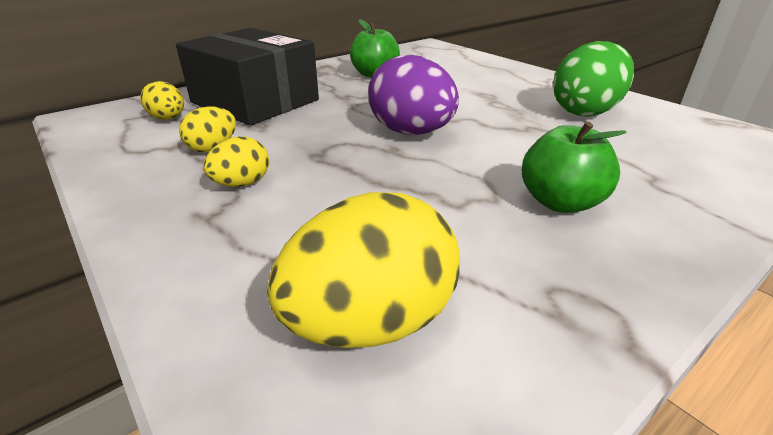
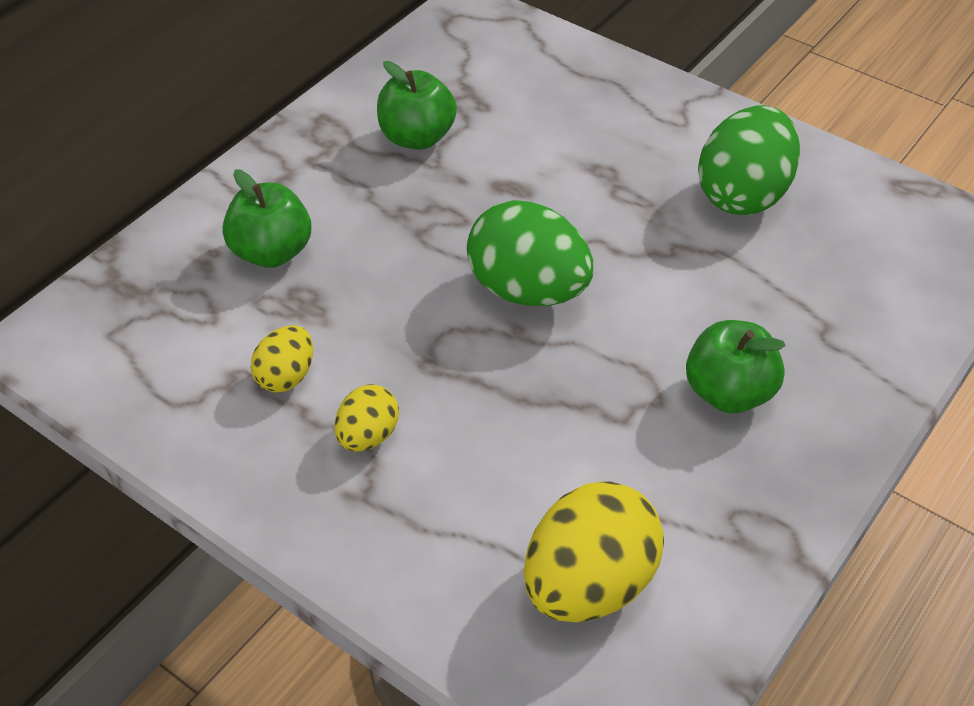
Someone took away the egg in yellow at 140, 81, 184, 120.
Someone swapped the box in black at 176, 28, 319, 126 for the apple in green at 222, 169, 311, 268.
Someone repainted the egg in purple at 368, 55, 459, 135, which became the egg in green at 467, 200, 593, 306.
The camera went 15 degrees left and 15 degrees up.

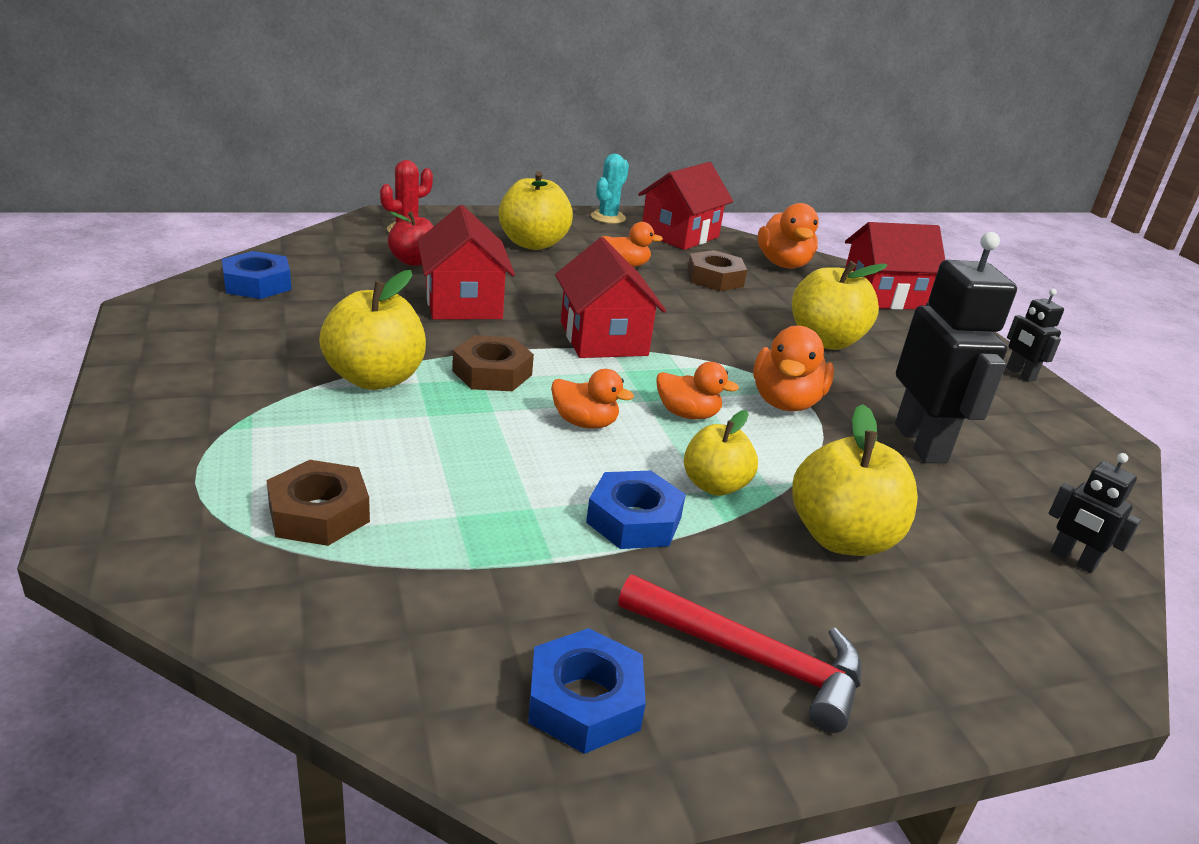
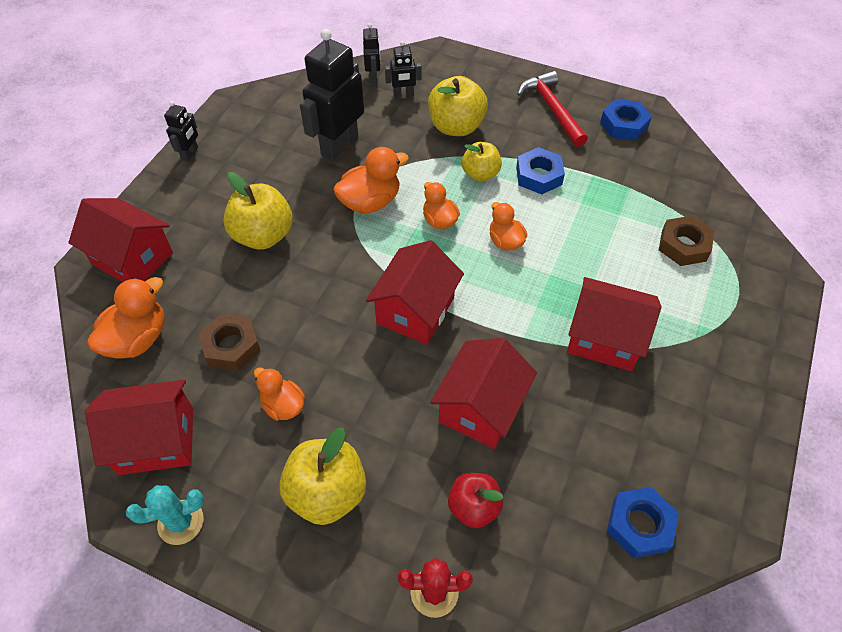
Someone took away the nut in brown at 452, 335, 534, 391.
Someone put down the robot in black at 385, 41, 421, 98.
Someone swapped the apple in yellow at 319, 270, 426, 390 for the house in red at 567, 277, 662, 371.
The camera went 135 degrees left and 25 degrees up.

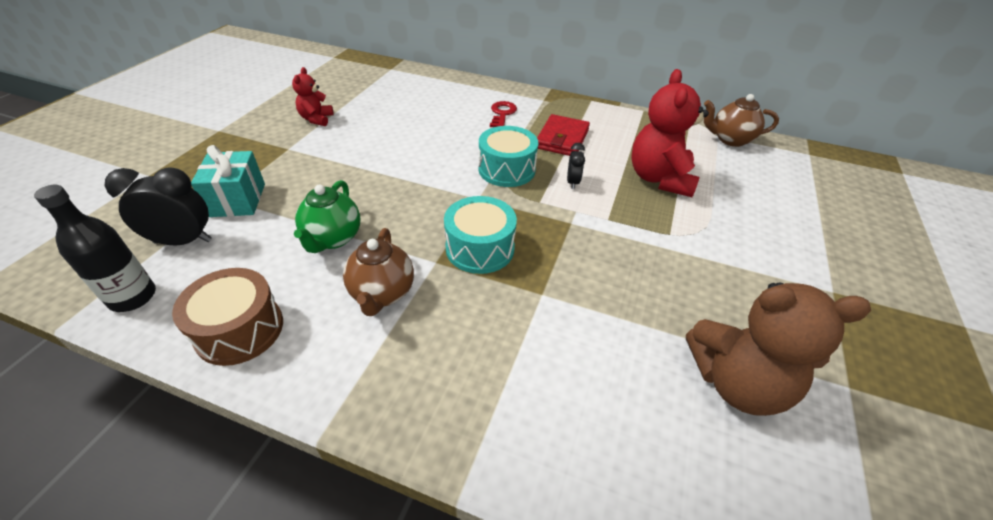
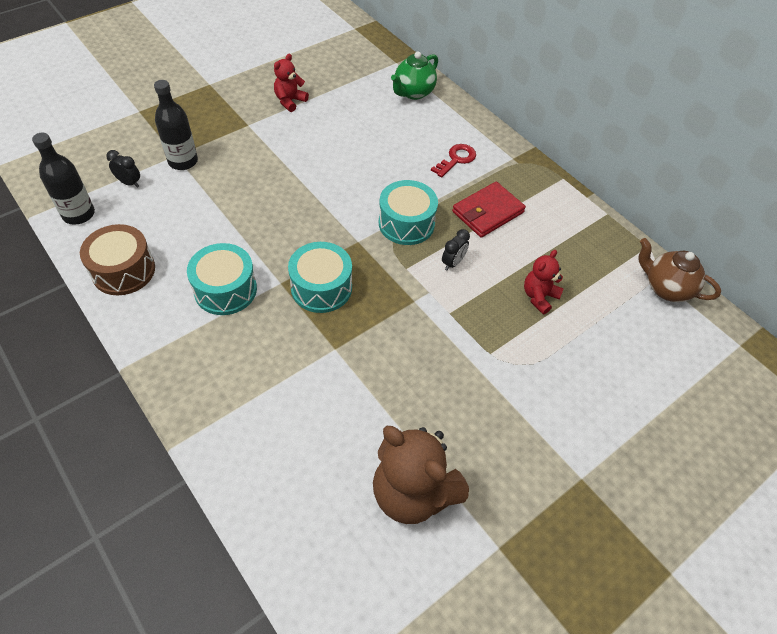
Someone carried the teapot in green from 294, 180, 360, 253 to 391, 51, 438, 100.
Someone swapped the gift in turquoise at 191, 145, 265, 217 for the bottle in black at 154, 80, 198, 170.
Someone swapped the teapot in brown at 343, 228, 414, 316 for the drum in turquoise at 187, 243, 257, 315.
Someone scaled the clock in black at 105, 168, 212, 245 by 0.55.
Someone scaled the teddy bear in red at 631, 69, 709, 197 by 0.54.
The camera went 30 degrees right and 10 degrees up.

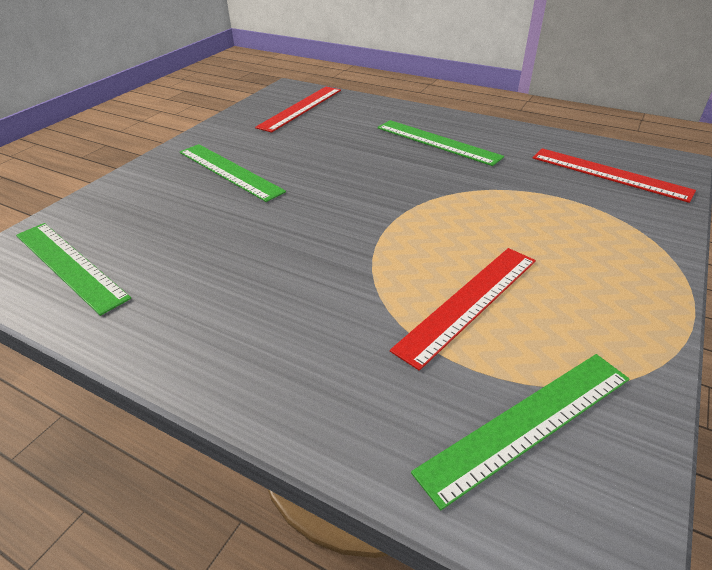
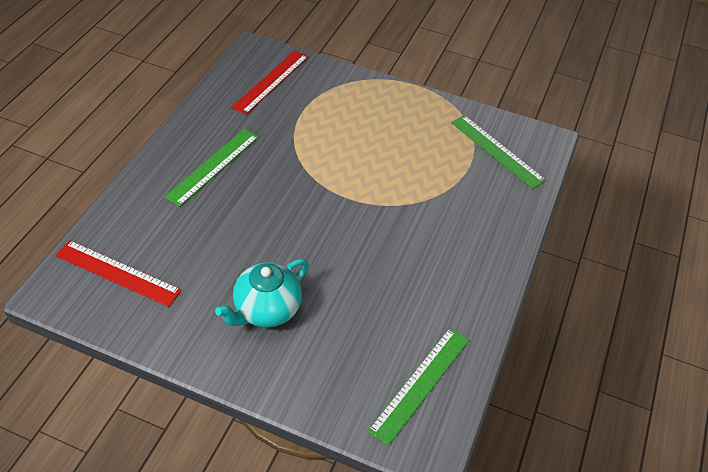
Someone took away the ruler in red at 390, 248, 536, 371.
Someone swapped the ruler in green at 180, 144, 286, 202 for the teapot in turquoise at 215, 259, 309, 327.
The camera went 100 degrees left and 10 degrees up.

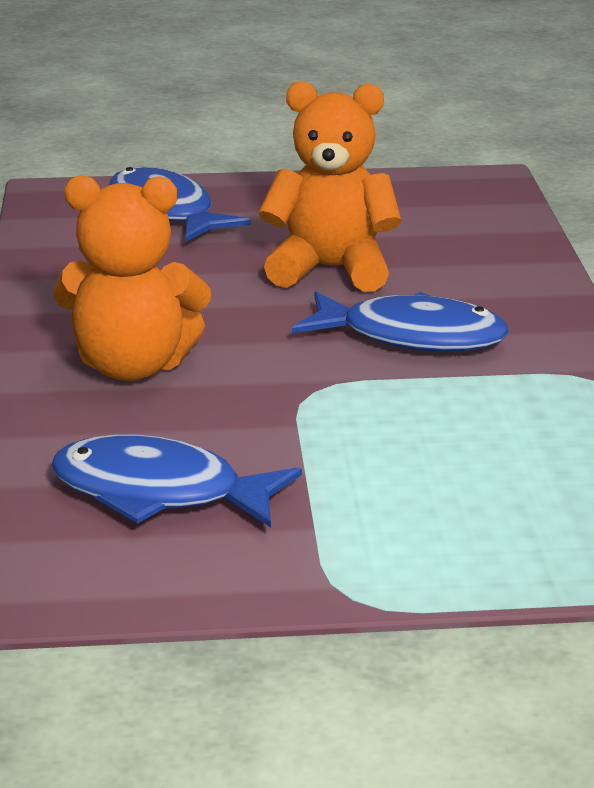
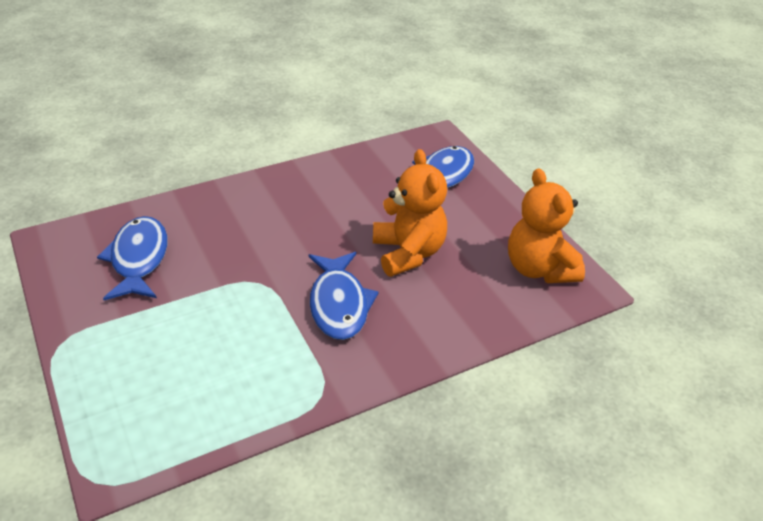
Someone carried the teddy bear in orange from 53, 175, 211, 381 to 508, 168, 585, 283.
The camera went 65 degrees right and 15 degrees up.

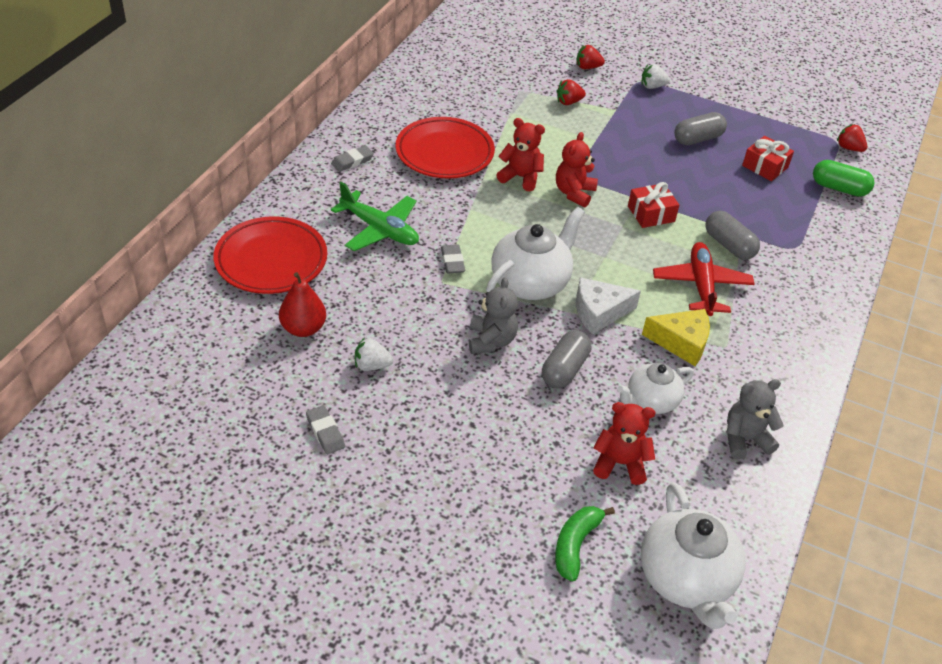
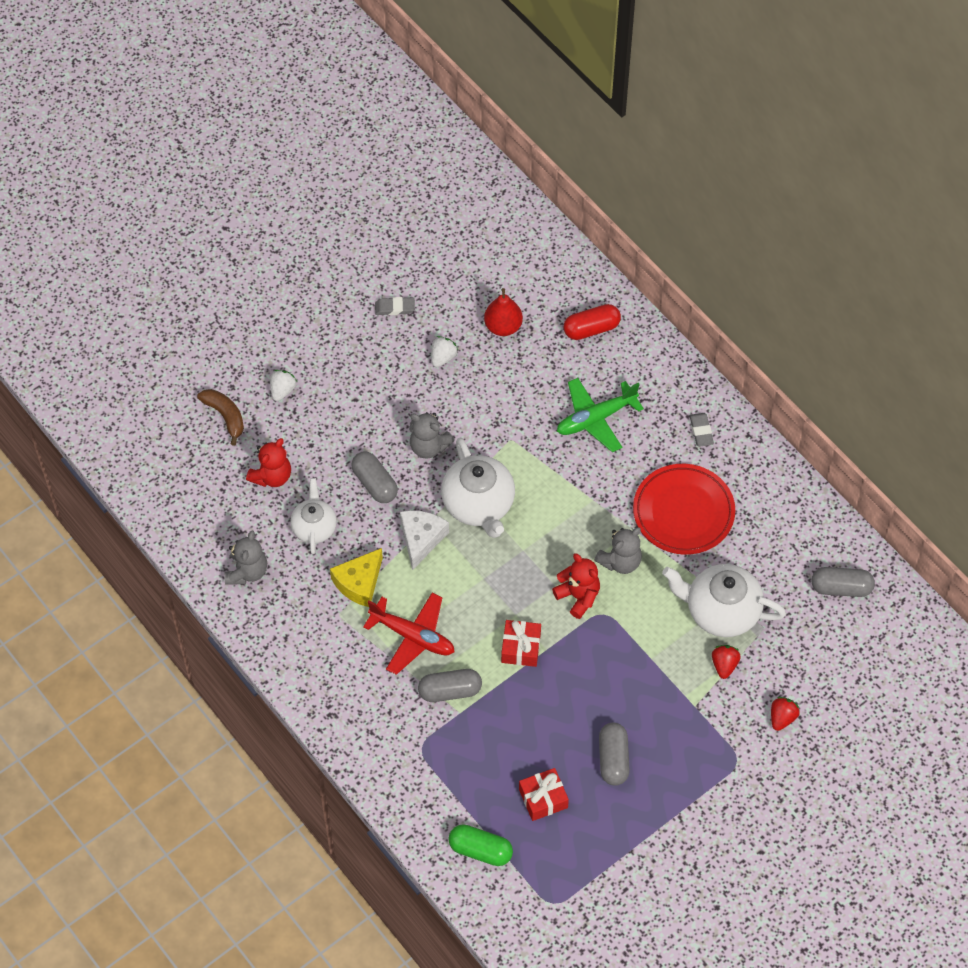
Someone took away the eraser in grey at 441, 244, 465, 273.
Someone took away the strawberry in red at 837, 124, 867, 152.
Someone put down the capsule in grey at 812, 567, 875, 597.
Someone carried the strawberry in white from 641, 64, 670, 89 to 270, 370, 297, 401.
Someone carried the teapot in white from 641, 482, 745, 629 to 662, 564, 786, 637.
Someone swapped the plate in red at 214, 216, 327, 294 for the capsule in red at 564, 304, 621, 340.
Someone repainted the teddy bear in red at 497, 118, 545, 191, which became the teddy bear in grey at 594, 527, 642, 574.
Someone repainted the banana in green at 555, 506, 615, 582, which became the banana in brown at 197, 389, 244, 446.
Someone rotated the capsule in green at 813, 160, 874, 197 by 60 degrees clockwise.
The camera went 120 degrees right and 15 degrees up.

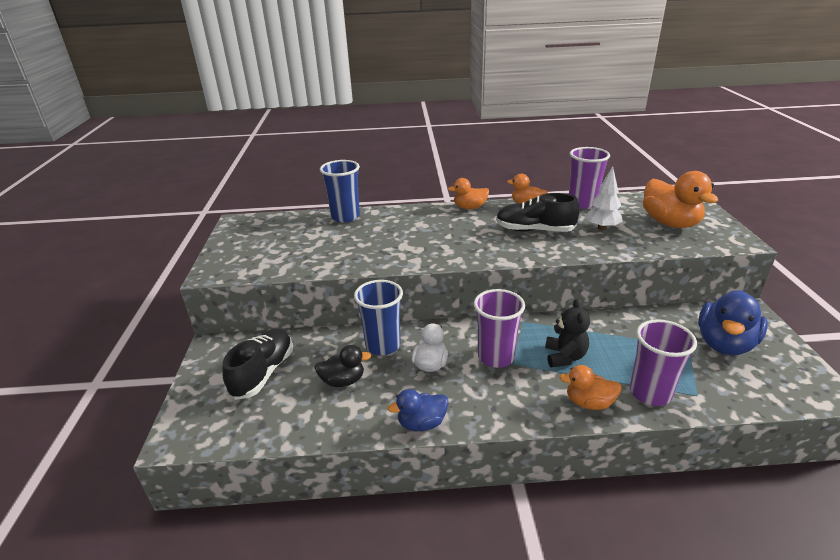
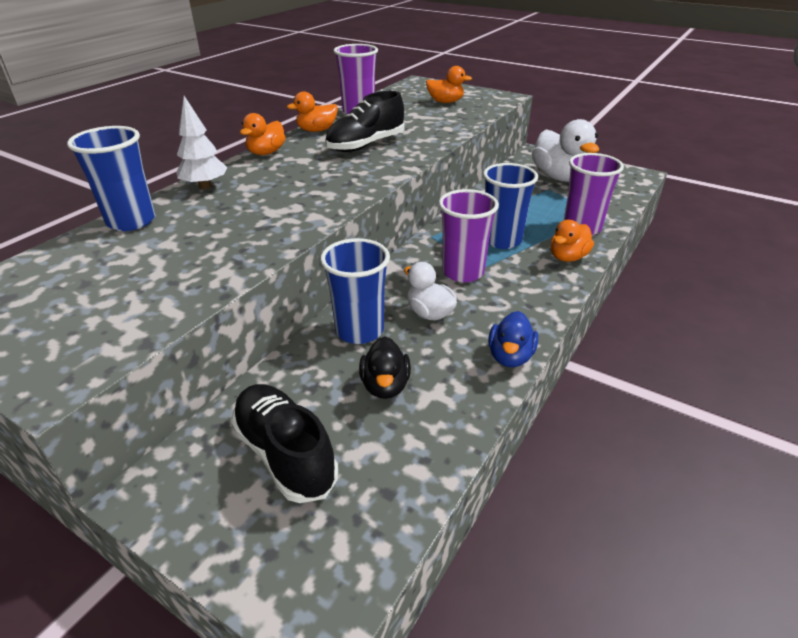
Someone carried the tree in white from 585, 166, 623, 230 to 176, 96, 227, 189.
Someone swapped the teddy bear in black at 545, 299, 590, 367 for the cup in blue at 483, 163, 538, 249.
Someone repainted the duck in blue at 698, 290, 768, 355, which became the duck in white at 532, 119, 599, 182.
Someone rotated the duck in black at 315, 345, 371, 387 by 150 degrees clockwise.
Someone scaled the duck in orange at 643, 171, 718, 228 by 0.58.
The camera went 55 degrees left and 5 degrees up.

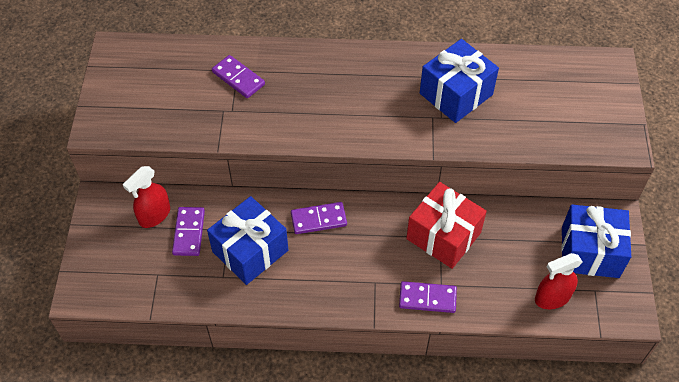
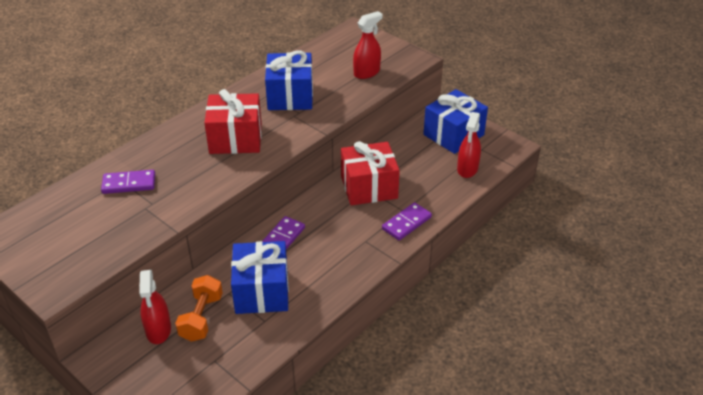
Someone put down the gift in red at 204, 89, 262, 154.
Someone put down the spray bottle in red at 353, 11, 383, 79.
Someone swapped the domino in purple at 172, 207, 205, 256 for the dumbbell in orange at 175, 275, 223, 342.
The camera went 50 degrees left and 15 degrees down.

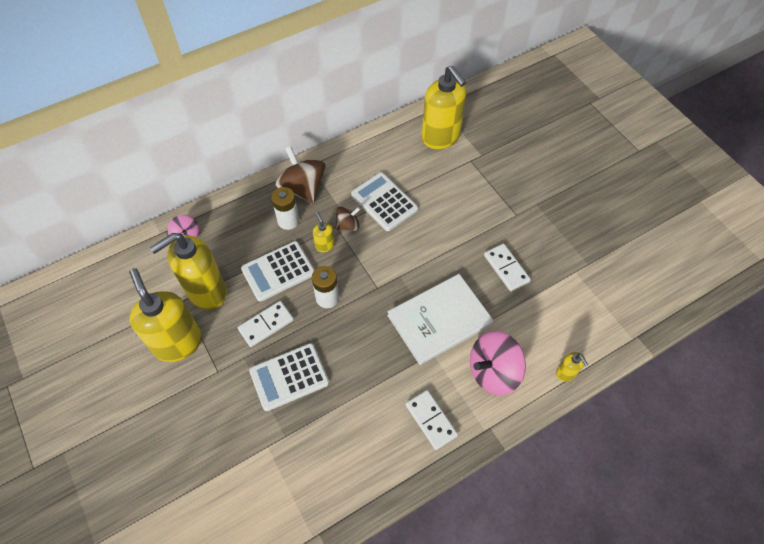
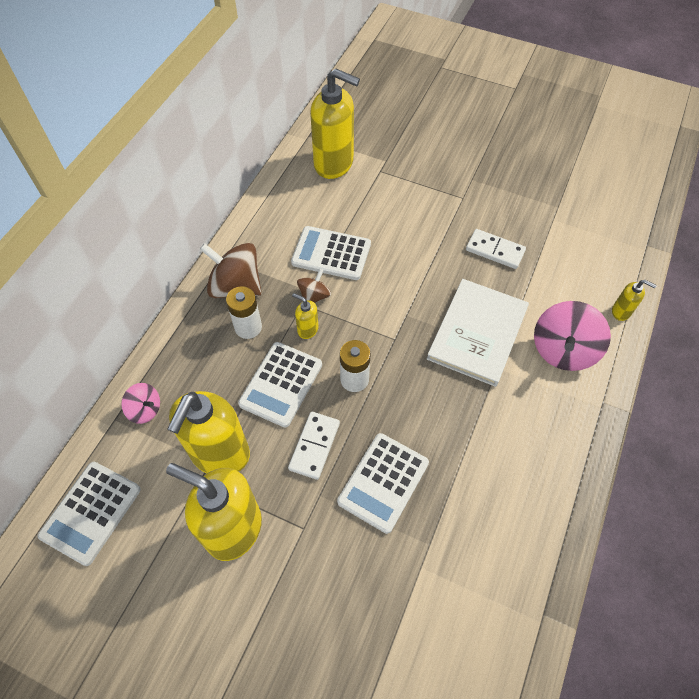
Someone took away the domino in white at 406, 390, 458, 450.
Someone put down the calculator in white at 37, 462, 141, 566.
The camera went 35 degrees left and 0 degrees up.

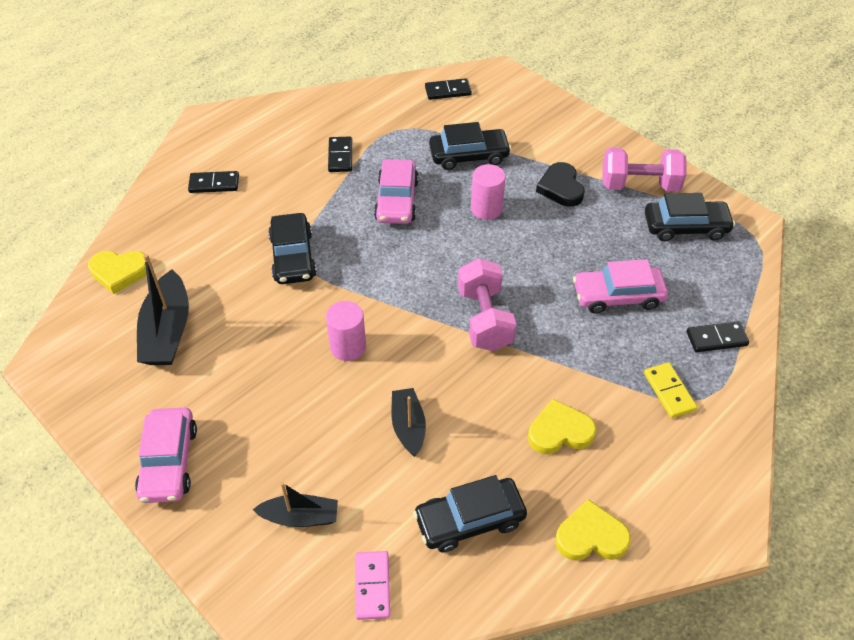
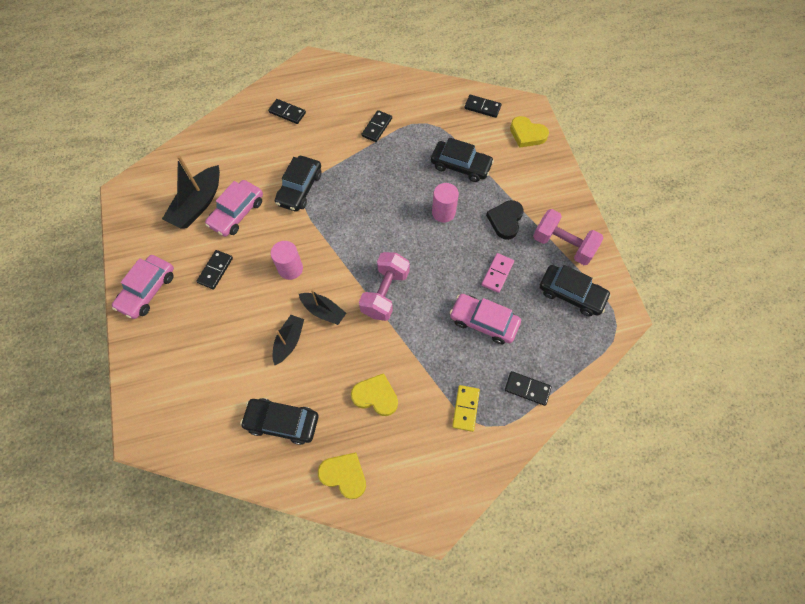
Someone put down the domino in black at 196, 250, 233, 289.
Someone carried the heart in yellow from 88, 251, 147, 294 to 510, 116, 549, 148.
Someone carried the boat in black from 253, 482, 338, 527 to 299, 289, 346, 325.
Someone carried the domino in pink from 355, 551, 390, 620 to 482, 253, 514, 293.
Someone carried the car in pink from 374, 159, 419, 224 to 205, 180, 263, 237.
The camera went 30 degrees right and 15 degrees up.

